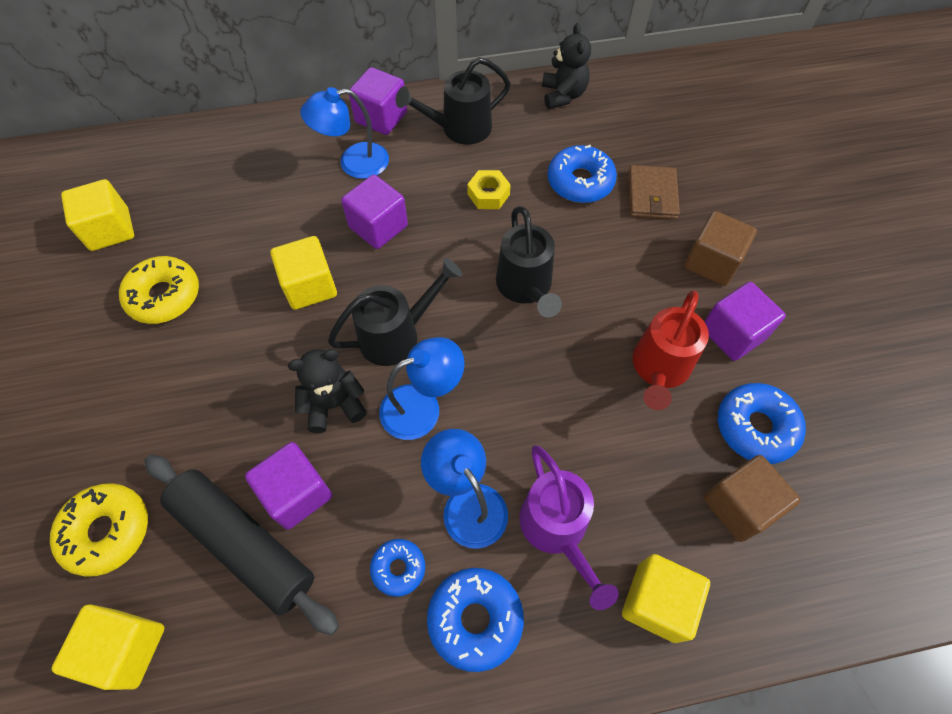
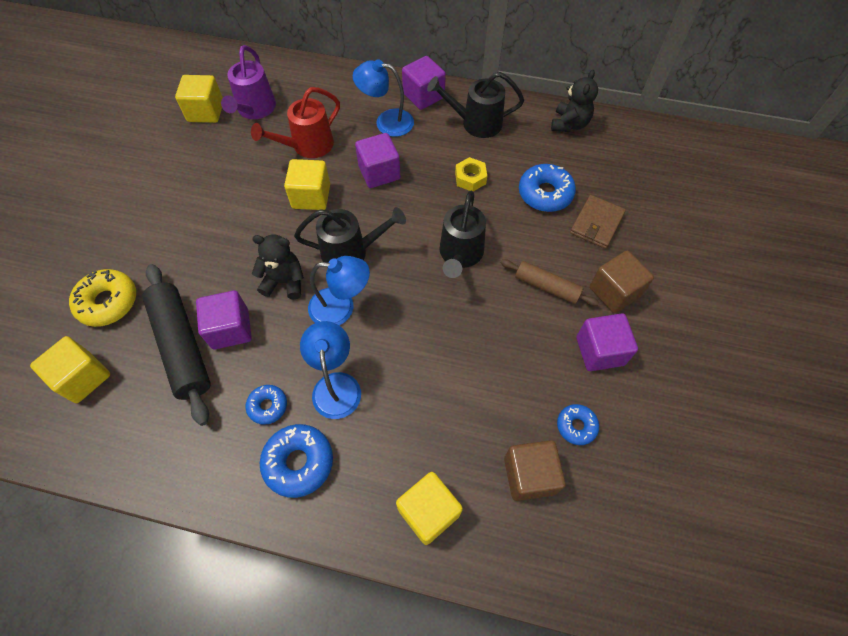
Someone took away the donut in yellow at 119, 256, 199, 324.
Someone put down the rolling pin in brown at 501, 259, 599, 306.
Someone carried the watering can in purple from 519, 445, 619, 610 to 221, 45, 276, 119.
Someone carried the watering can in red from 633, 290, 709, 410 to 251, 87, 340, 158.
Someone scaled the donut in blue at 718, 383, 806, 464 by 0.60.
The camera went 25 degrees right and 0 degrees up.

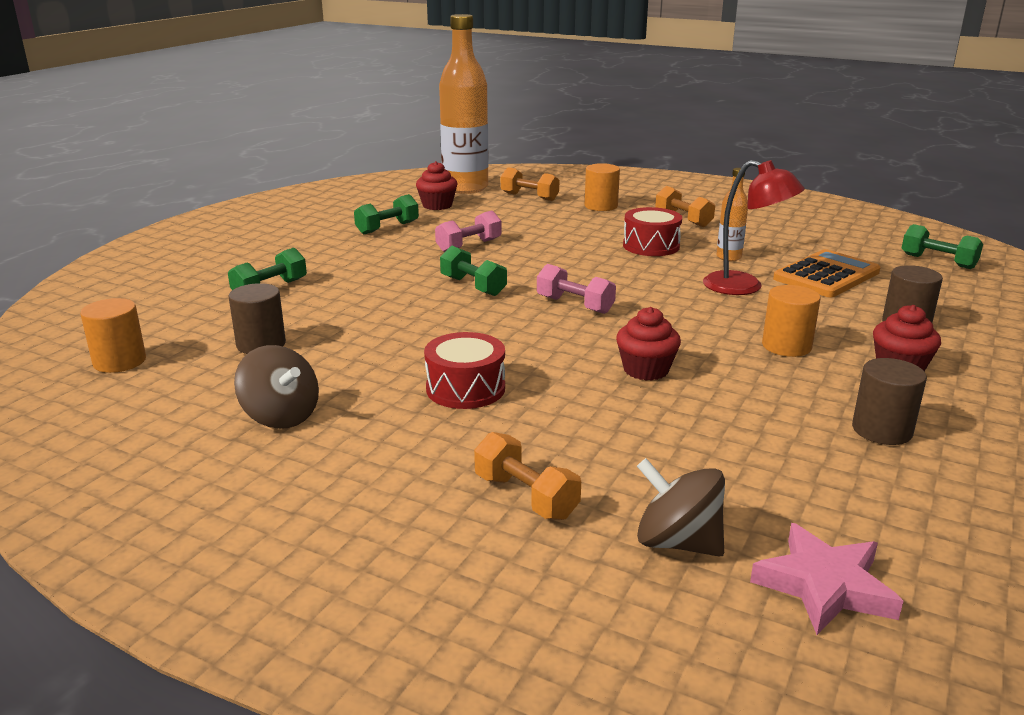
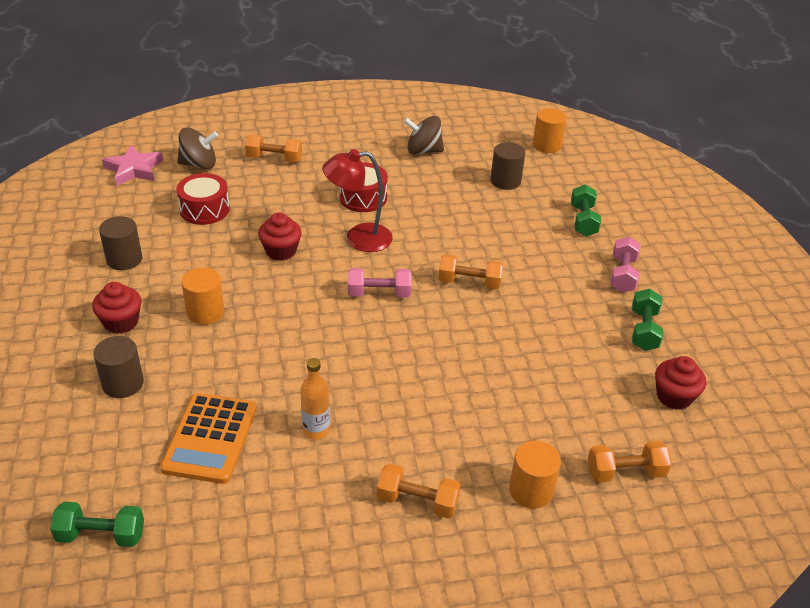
Someone took away the bottle in orange at 439, 14, 489, 194.
Someone carried the dumbbell in pink from 435, 210, 502, 252 to 610, 236, 641, 293.
Someone carried the drum in red from 623, 207, 682, 256 to 176, 173, 230, 225.
Someone carried the lamp in red from 703, 160, 805, 295 to 322, 149, 393, 252.
Someone repainted the dumbbell in green at 440, 246, 507, 296, which became the dumbbell in orange at 438, 254, 503, 289.
The camera went 140 degrees right and 15 degrees up.

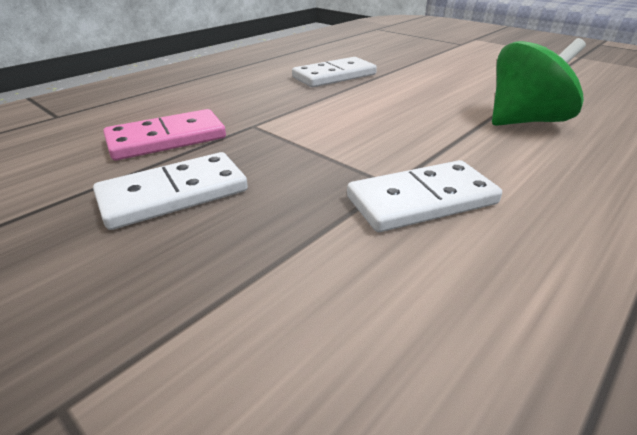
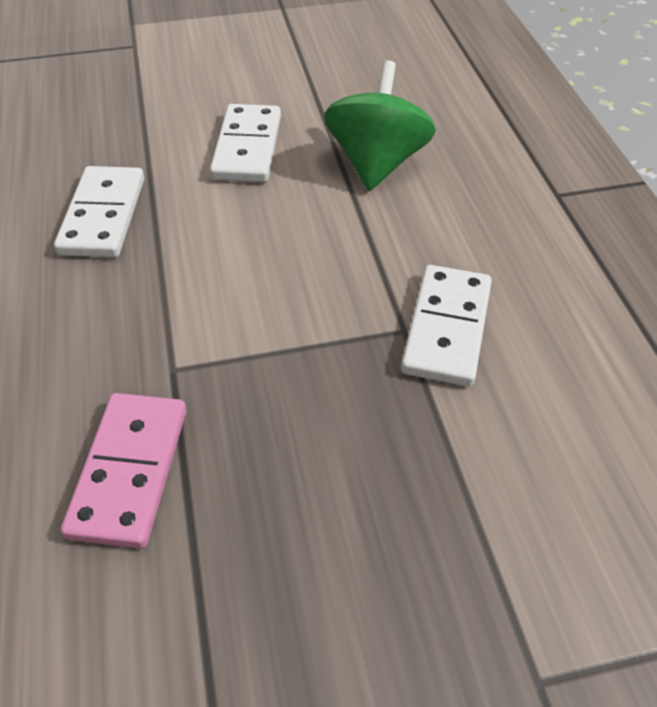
Someone carried the domino in white from 93, 152, 248, 230 to 210, 104, 281, 182.
The camera went 55 degrees left and 15 degrees up.

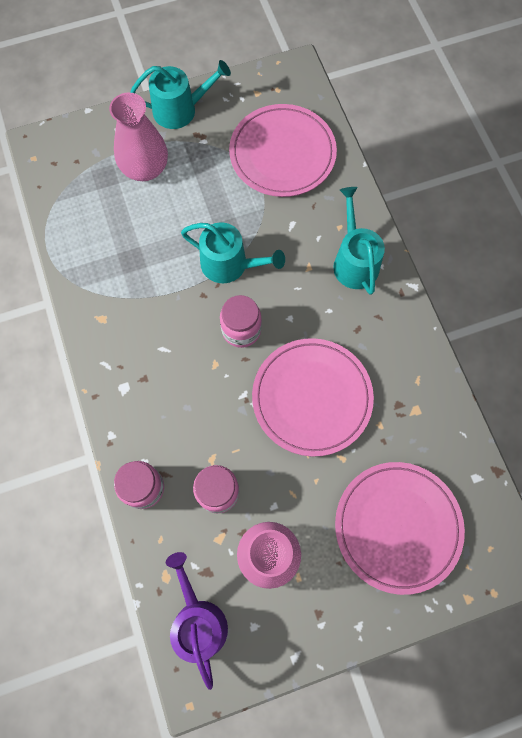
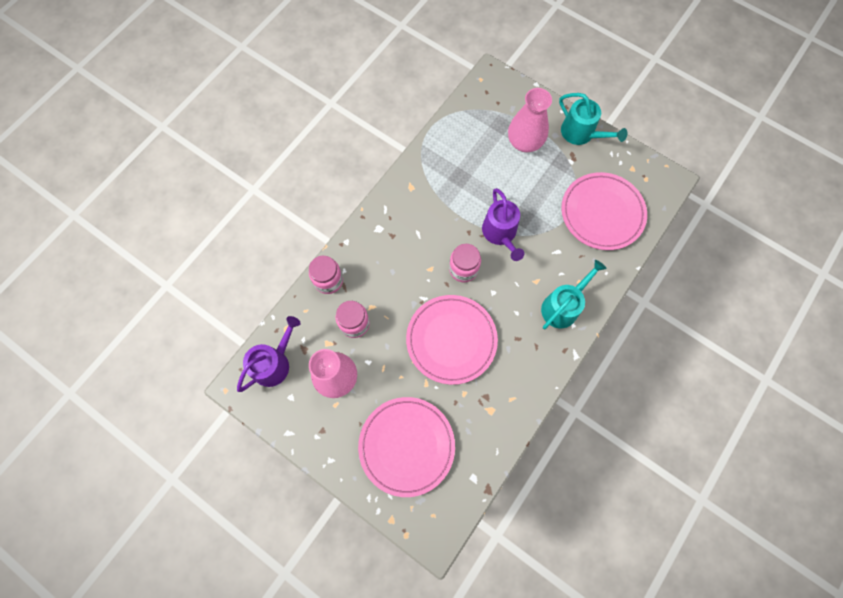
Someone repainted the watering can in turquoise at 181, 222, 285, 283, which became the watering can in purple at 482, 188, 524, 261.
The camera went 55 degrees right and 0 degrees up.

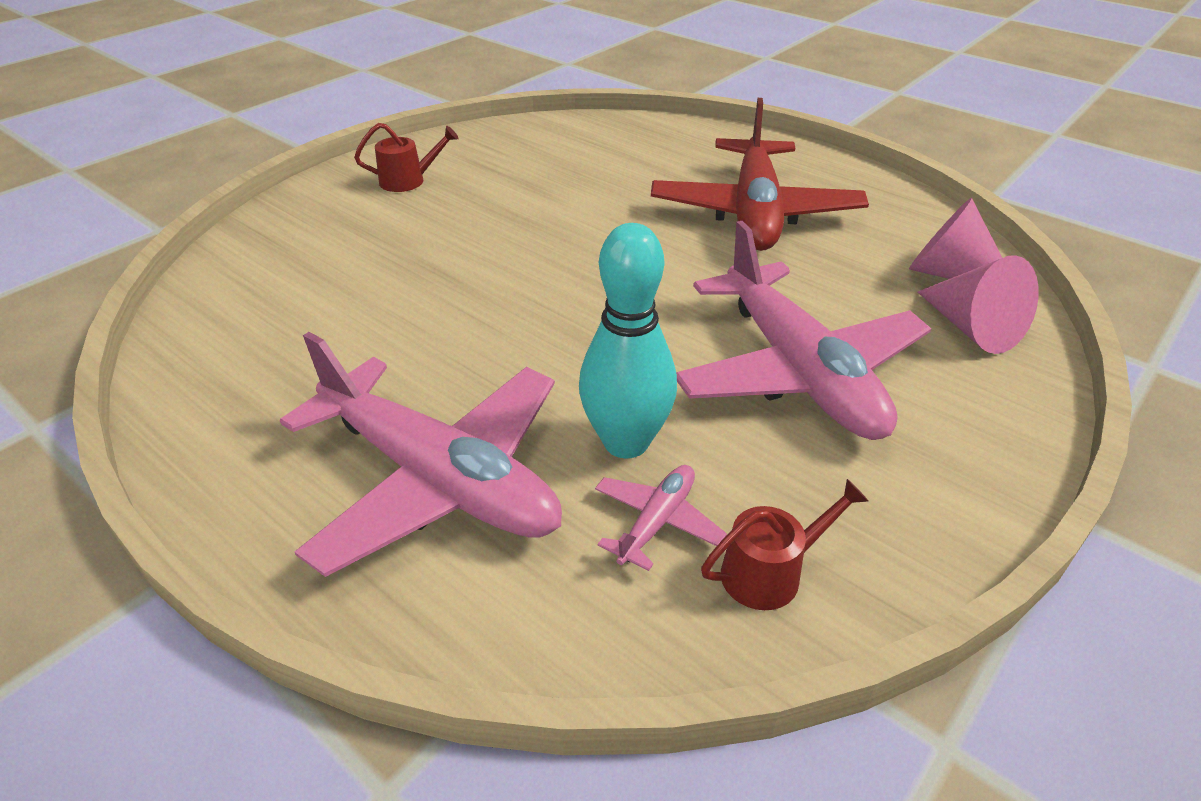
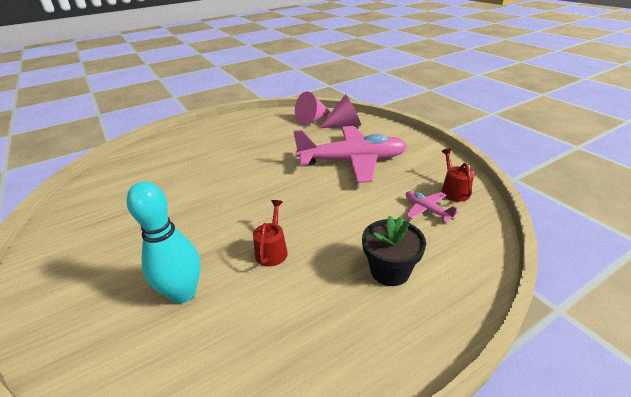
Someone took away the plane in red at 651, 98, 869, 251.
Someone carried the watering can in red from 354, 123, 459, 192 to 253, 200, 288, 266.
Someone carried the bowling pin in turquoise from 579, 223, 677, 458 to 127, 181, 201, 303.
Someone swapped the plane in pink at 280, 332, 562, 577 for the flower pot in black at 362, 216, 426, 286.
The camera went 70 degrees left and 5 degrees down.

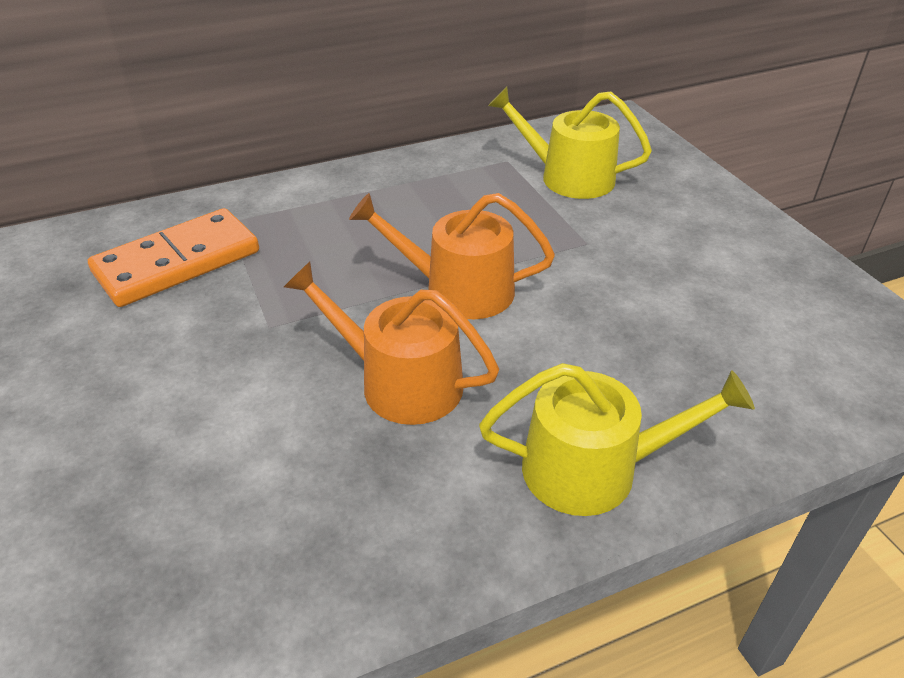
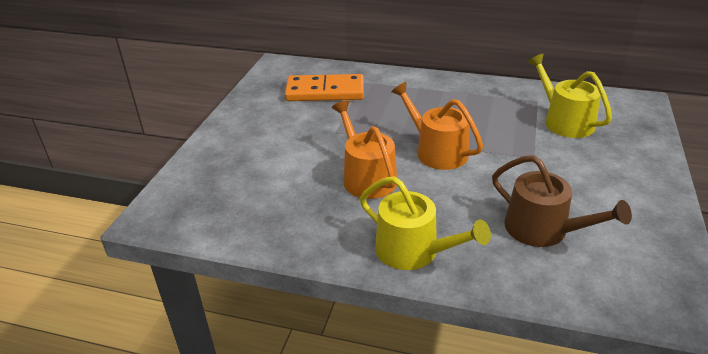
Someone put down the watering can in brown at 492, 155, 632, 247.
The camera went 40 degrees right and 5 degrees down.

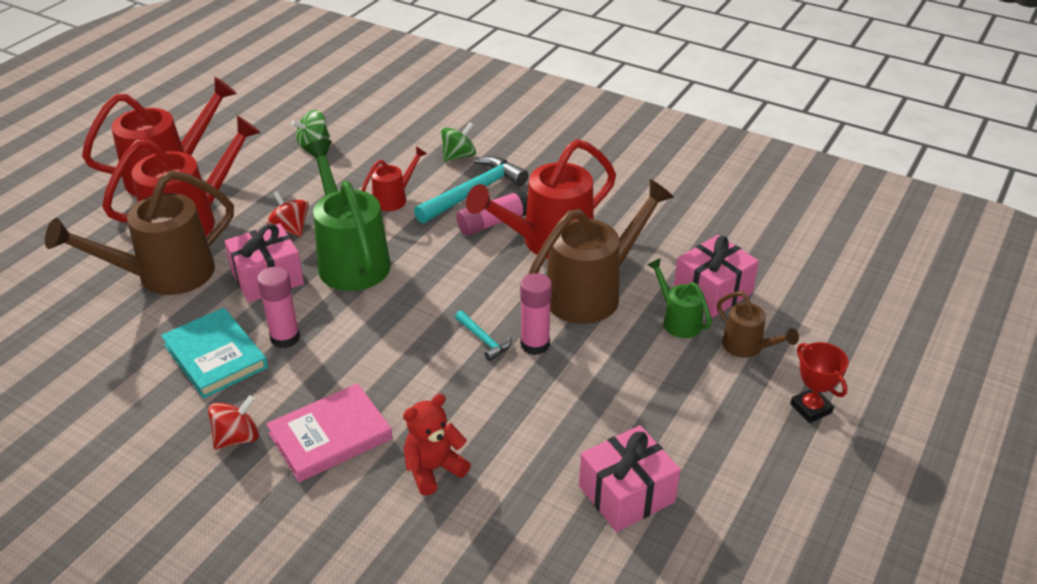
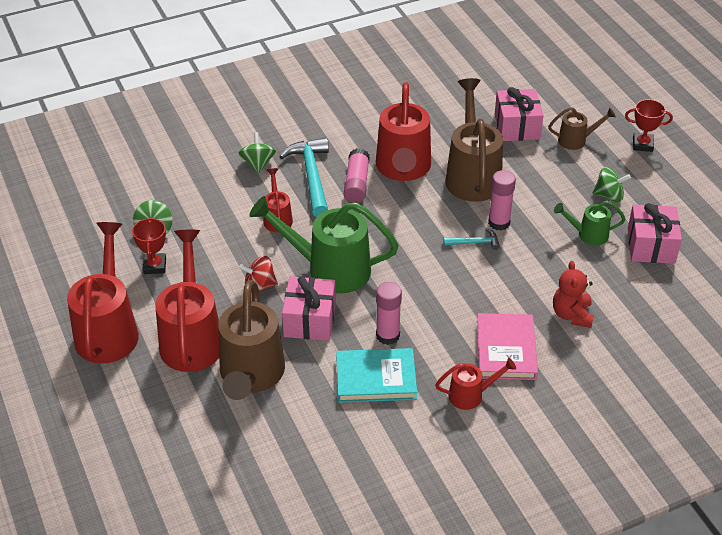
Someone put down the trophy in red at 132, 217, 166, 274.
Someone put down the spinning top in green at 593, 167, 631, 202.
Someone carried the watering can in green from 647, 258, 712, 338 to 554, 200, 626, 245.
Someone swapped the spinning top in red at 208, 395, 259, 449 for the watering can in red at 435, 358, 516, 410.
The camera went 55 degrees left and 5 degrees up.

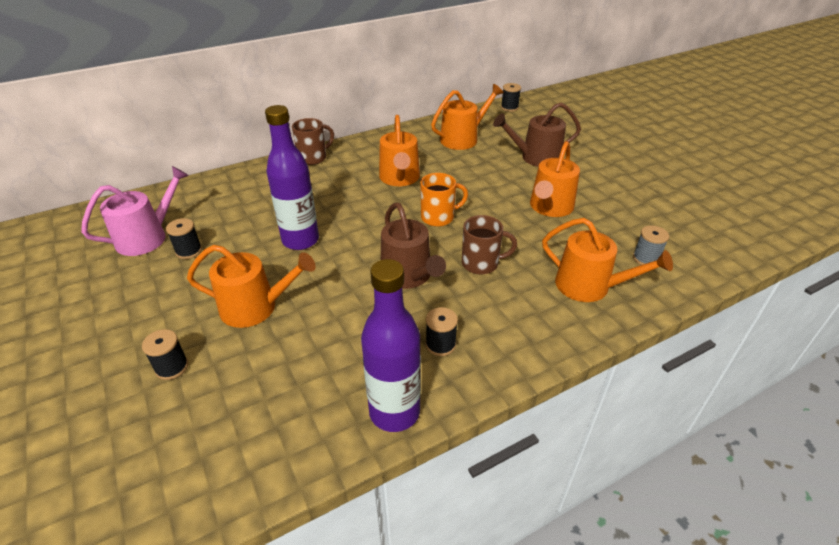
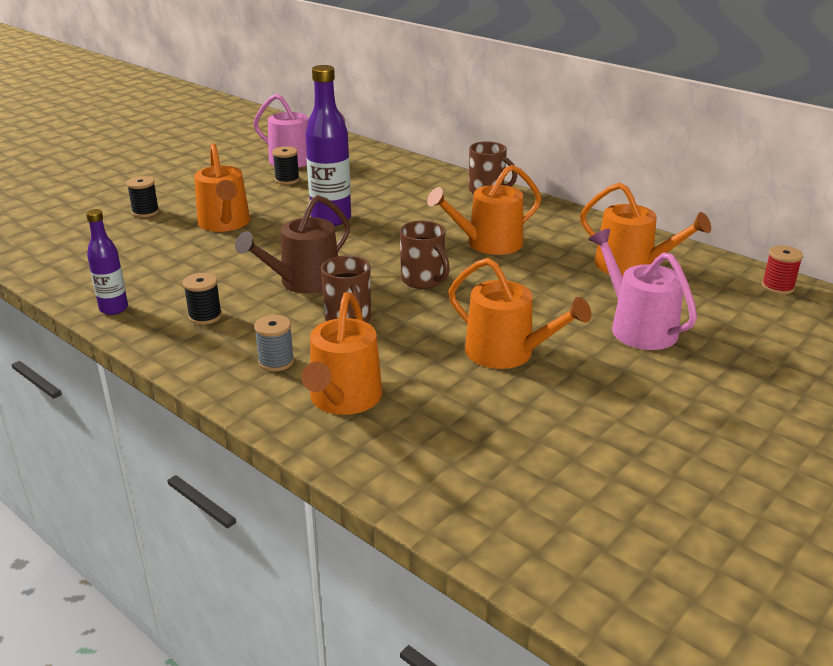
Someone carried the spool in grey from 633, 225, 669, 265 to 254, 315, 294, 372.
Someone repainted the mug in orange at 420, 173, 468, 227, which became the mug in brown at 400, 221, 450, 289.
Someone repainted the watering can in brown at 493, 102, 581, 167, which became the watering can in pink at 589, 229, 697, 350.
Someone repainted the spool in black at 501, 83, 521, 112, which became the spool in red at 762, 246, 803, 295.
Someone rotated the watering can in orange at 530, 141, 580, 217 by 150 degrees counterclockwise.
Someone scaled the bottle in purple at 361, 259, 421, 432 by 0.58.
The camera went 70 degrees right and 10 degrees down.

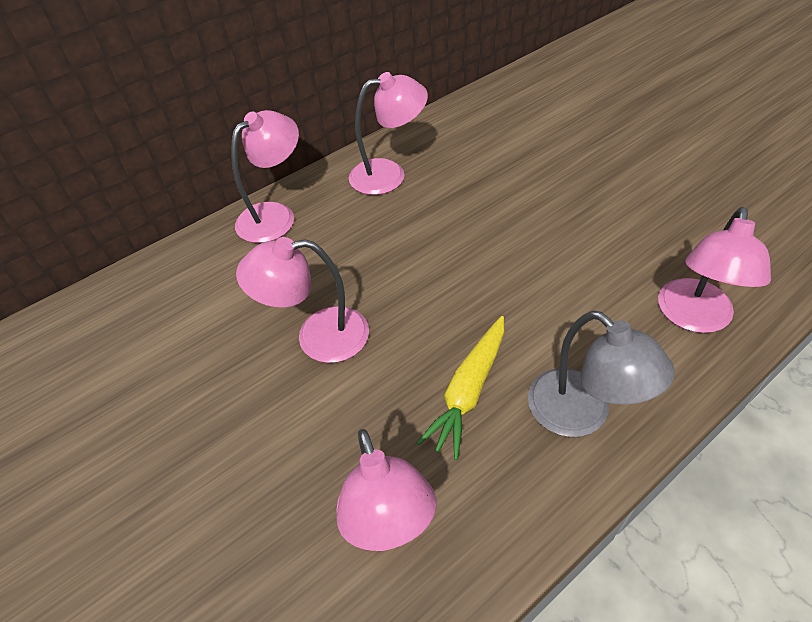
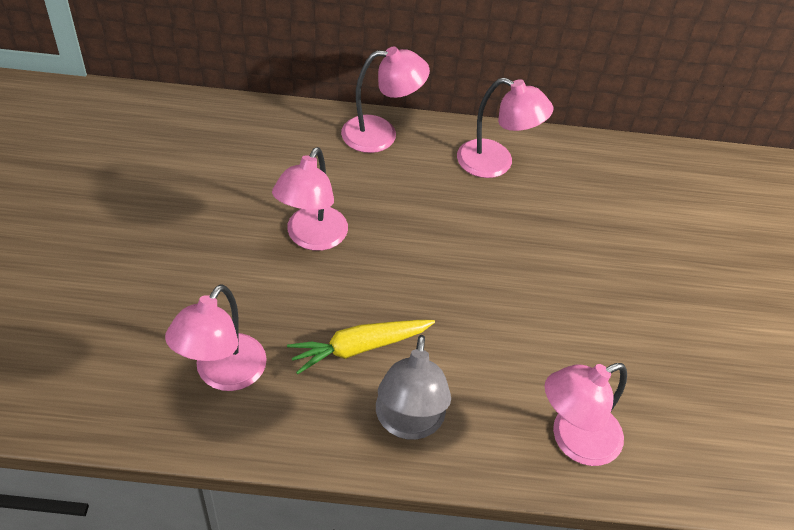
Someone rotated the lamp in pink at 236, 237, 369, 363 by 105 degrees counterclockwise.
The camera went 35 degrees right and 0 degrees up.

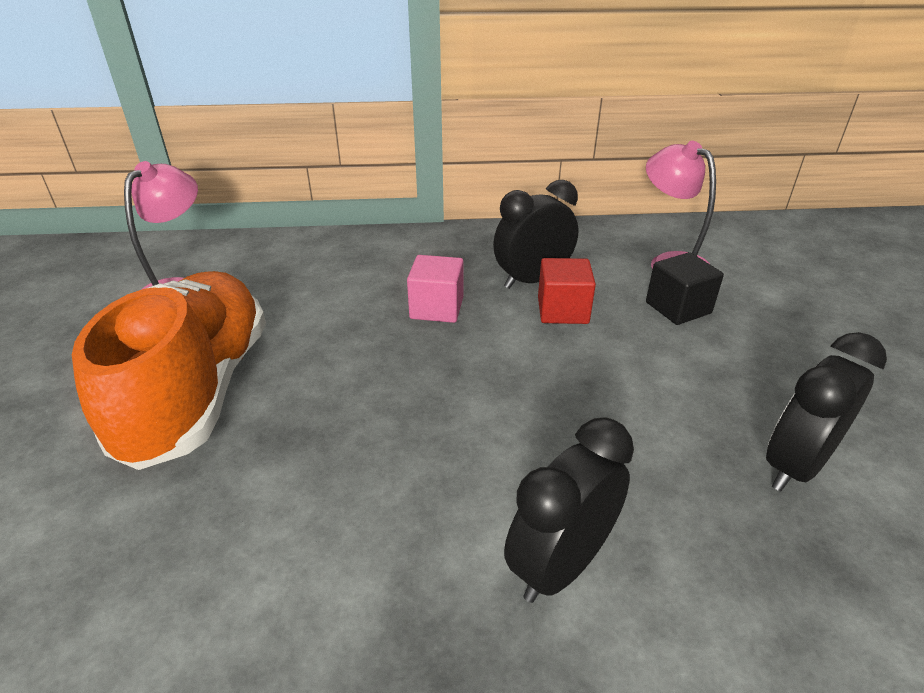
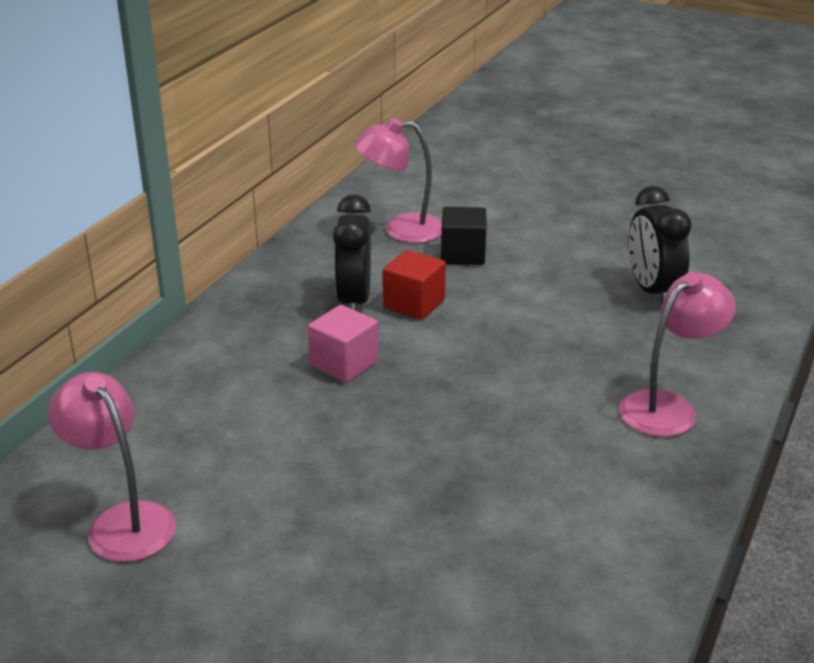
Someone took away the shoe in orange at 72, 271, 266, 470.
Someone swapped the clock in black at 504, 417, 634, 603 for the lamp in pink at 619, 272, 736, 437.
The camera went 60 degrees left and 5 degrees down.

